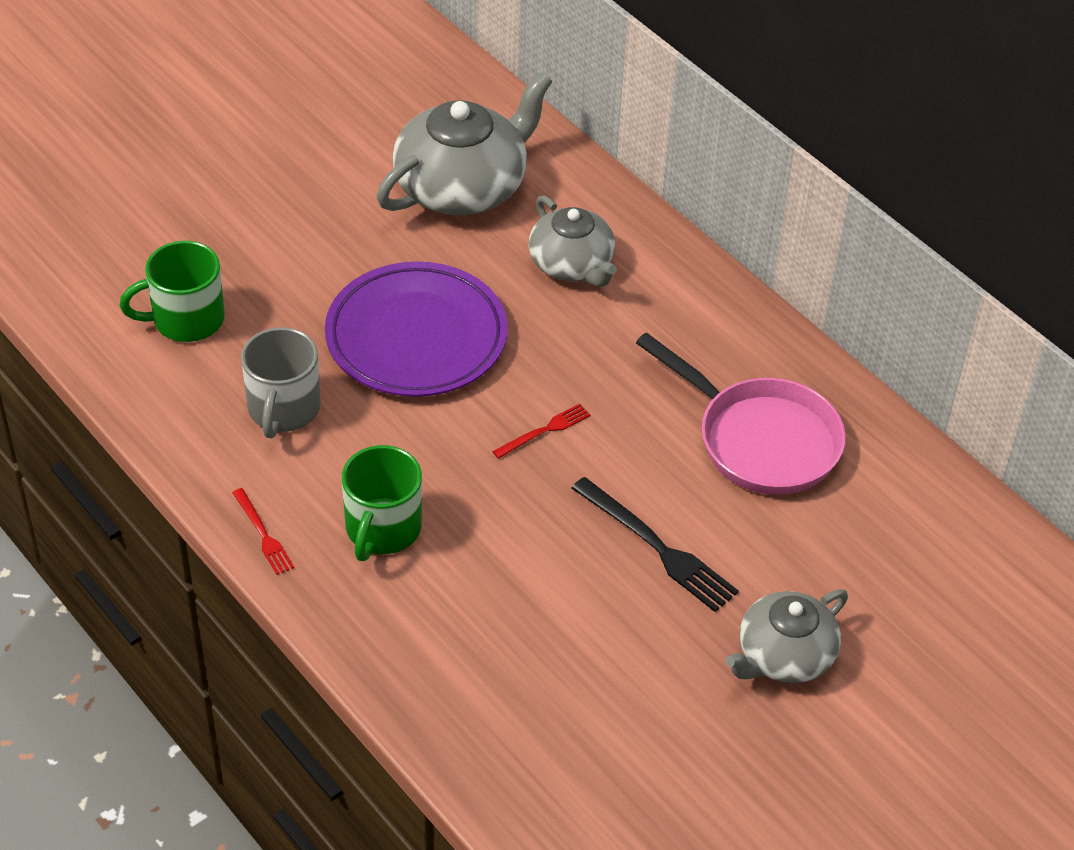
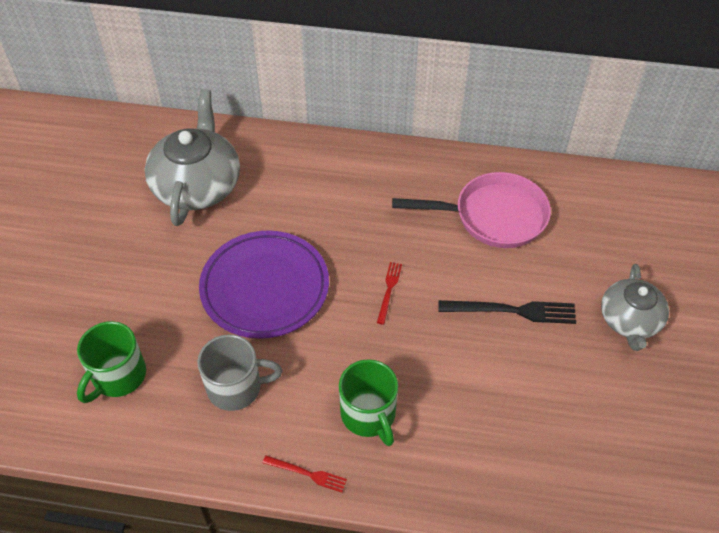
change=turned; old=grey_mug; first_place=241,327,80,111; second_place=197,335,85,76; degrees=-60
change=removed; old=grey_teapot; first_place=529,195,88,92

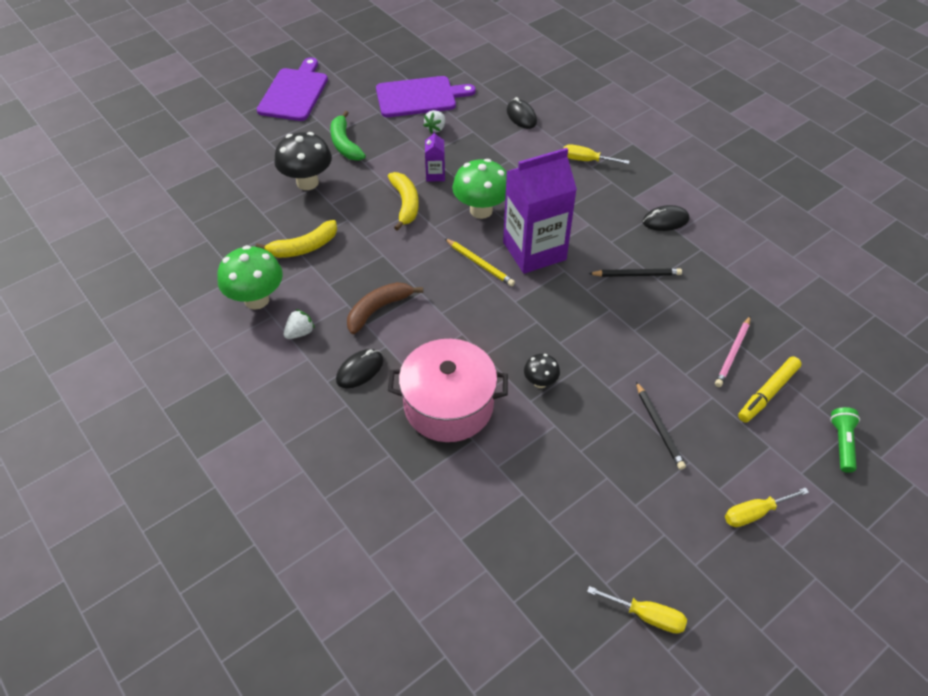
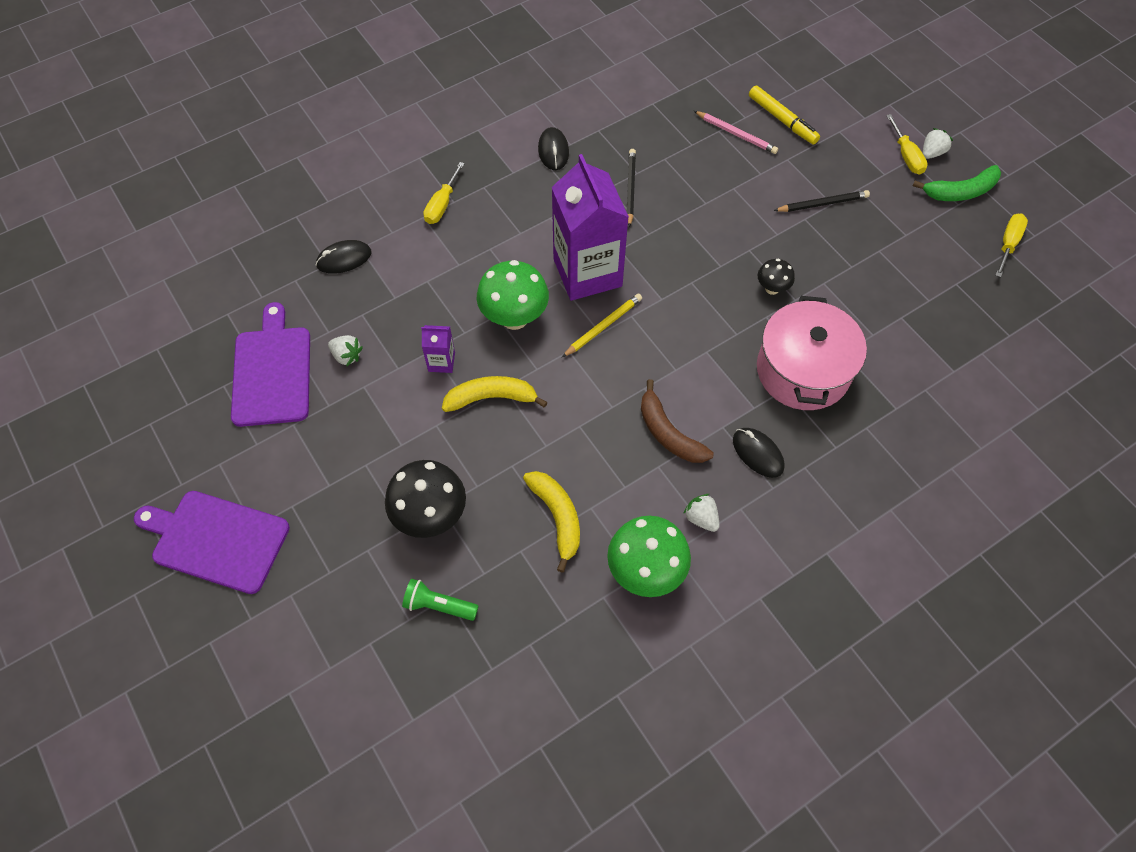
change=moved; old=green_flashlight; first_place=830,407,30,66; second_place=402,579,77,42
change=moved; old=green_banana; first_place=330,111,36,50; second_place=913,165,88,36
change=added; new=white_strawberry; second_place=923,128,30,31

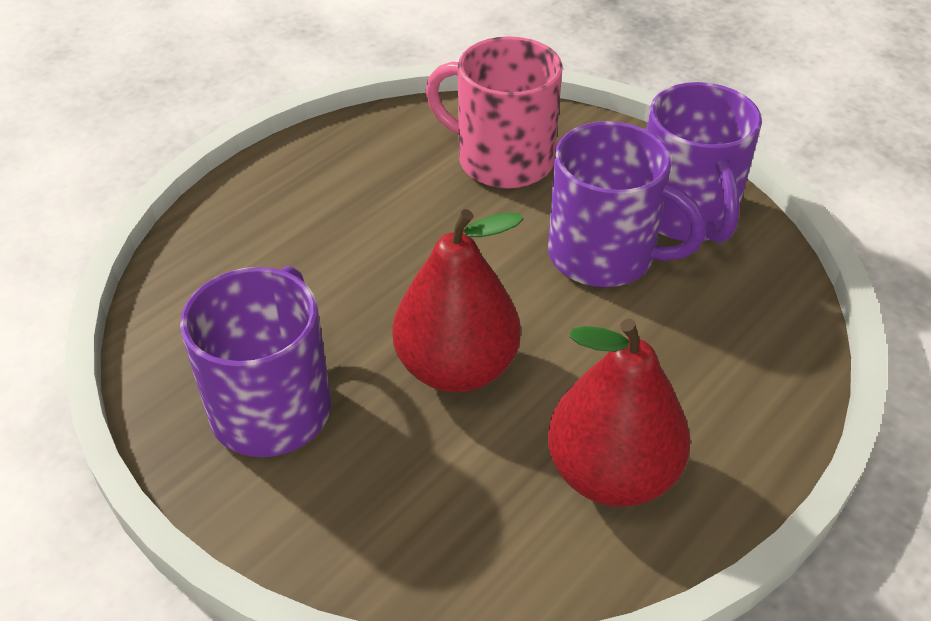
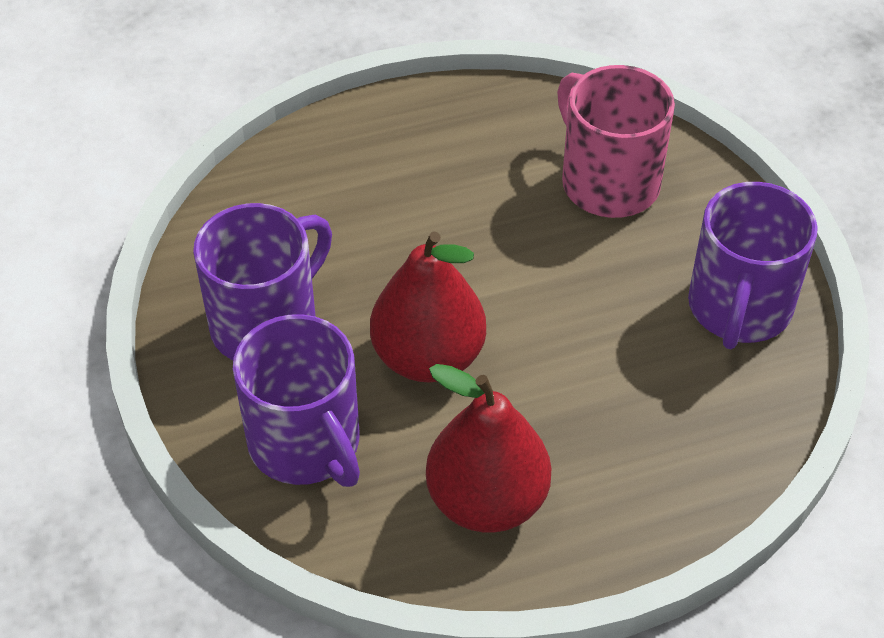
change=moved; old=purple_mug; first_place=548,121,158,166; second_place=233,314,127,173

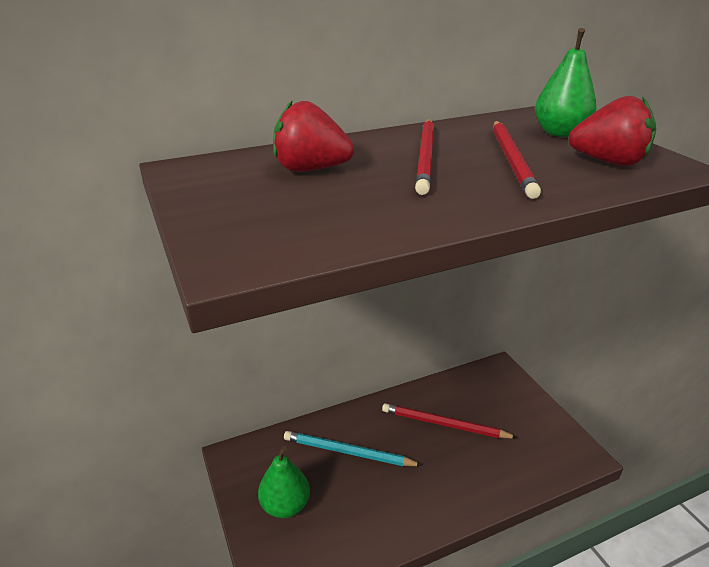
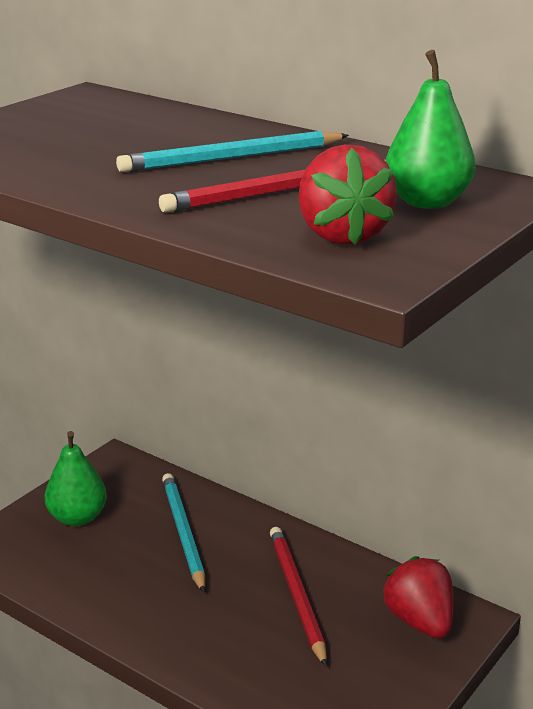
change=recoloured; old=red_pencil; new=turquoise_pencil; first_place=415,119,19,76; second_place=116,131,233,41
change=moved; old=red_strawberry; first_place=273,100,81,72; second_place=382,556,71,83

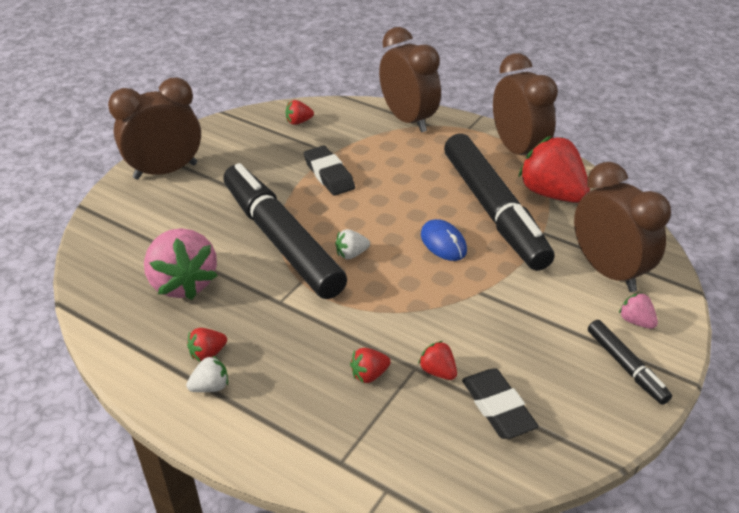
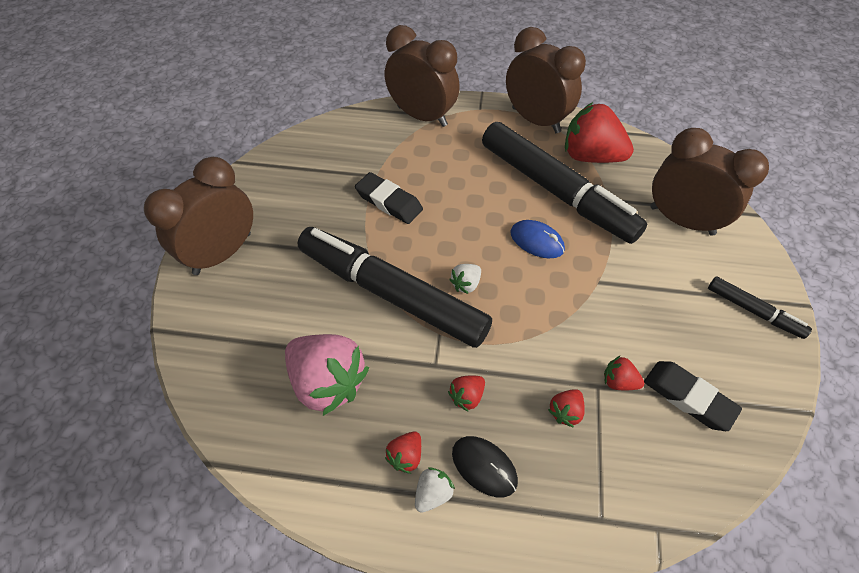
change=moved; old=red_strawberry; first_place=286,100,28,25; second_place=448,376,37,35
change=added; new=black_mouse; second_place=452,436,66,61
change=removed; old=pink_strawberry; first_place=619,292,39,37

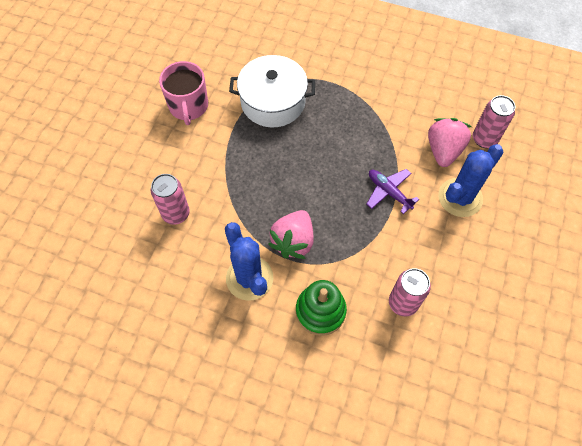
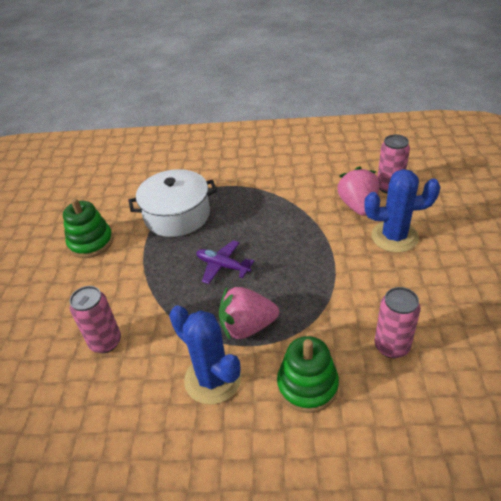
change=replaced; old=pink_mug; new=green_stacking_toy; first_place=159,61,49,64; second_place=63,198,51,60
change=moved; old=purple_plane; first_place=367,169,52,45; second_place=196,240,58,44
change=turned; old=pink_strawberry; first_place=268,210,45,49; second_place=219,287,60,53; degrees=75
change=turned; old=blue_cactus; first_place=438,144,65,73; second_place=364,169,77,84; degrees=60

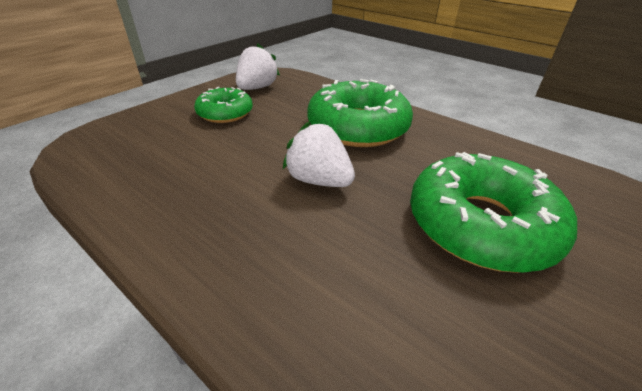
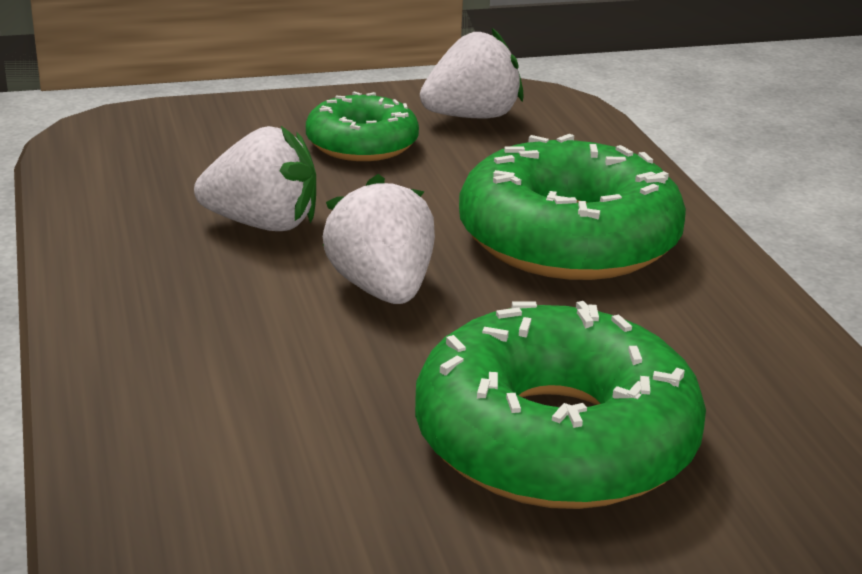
change=added; new=white_strawberry; second_place=194,126,122,105

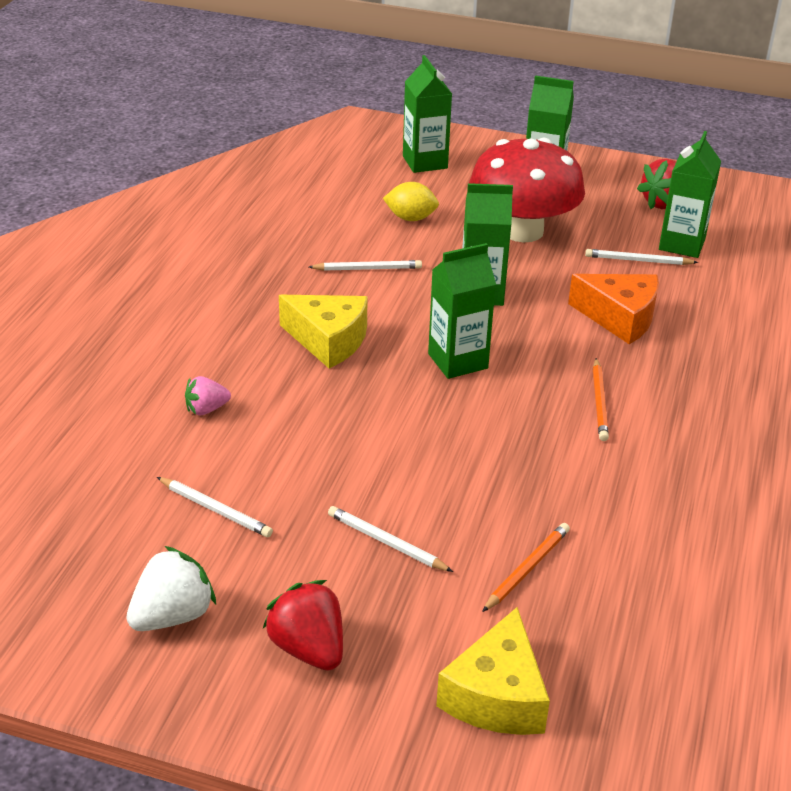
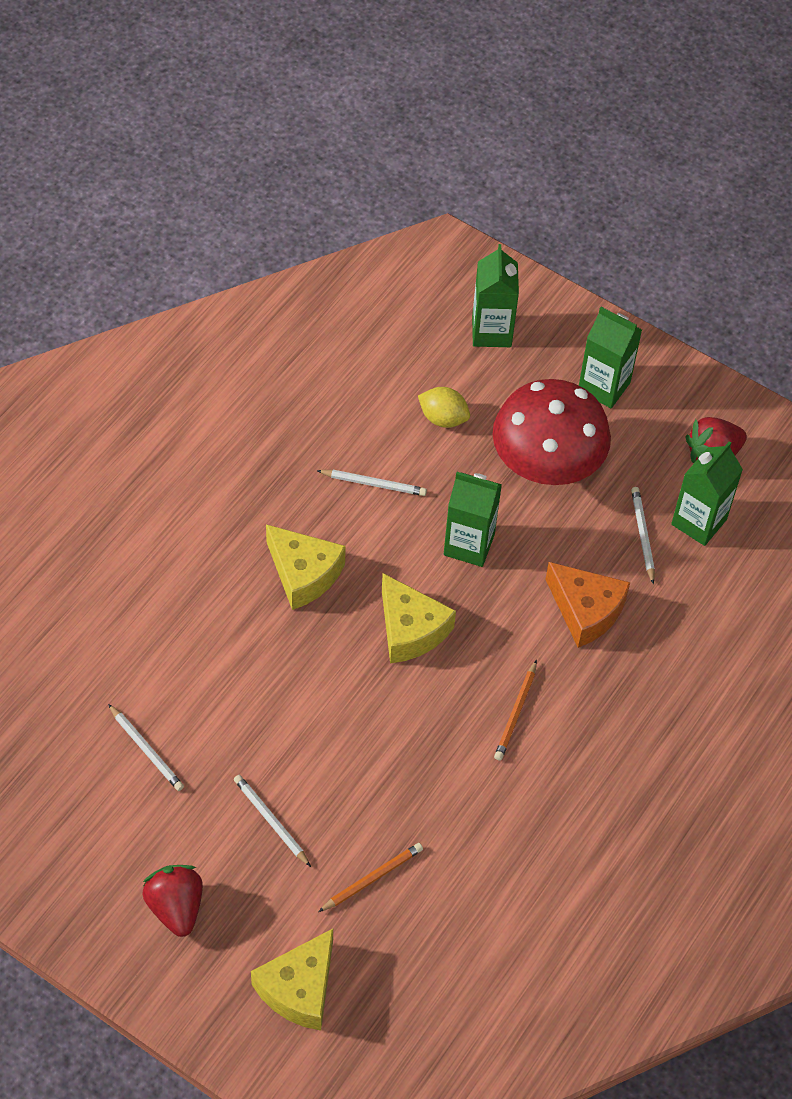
change=replaced; old=green_carton; new=yellow_cheese; first_place=428,243,68,136; second_place=382,573,74,90
change=turned; old=white_pencil; first_place=585,249,113,16; second_place=631,487,24,97; degrees=60
change=removed; old=white_strawberry; first_place=126,546,90,85
change=removed; old=pink_strawberry; first_place=185,376,46,39

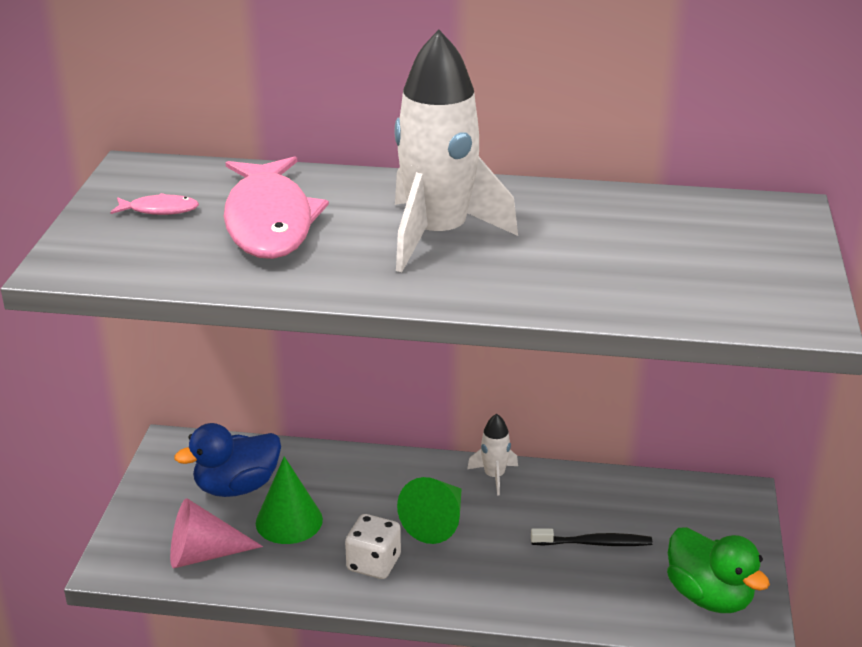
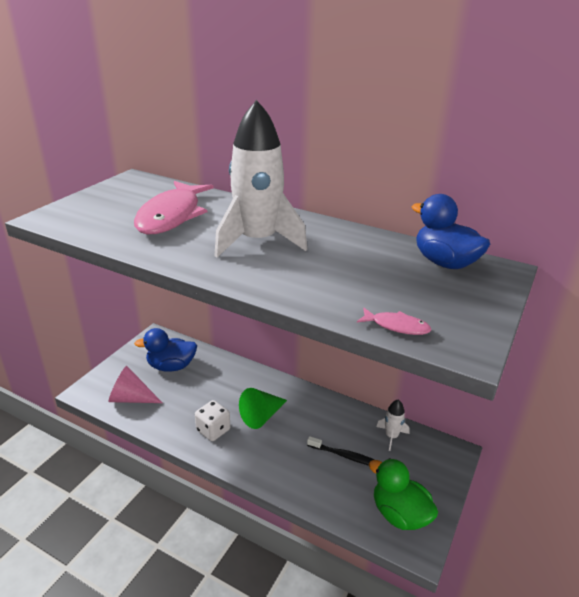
change=moved; old=pink_fish; first_place=110,193,89,22; second_place=357,308,74,27
change=turned; old=green_duck; first_place=667,527,103,86; second_place=369,458,69,72; degrees=150
change=moved; old=white_rocket; first_place=467,414,51,82; second_place=376,400,34,51
change=added; new=blue_duck; second_place=412,194,78,75
change=removed; old=green_cone; first_place=256,456,67,88

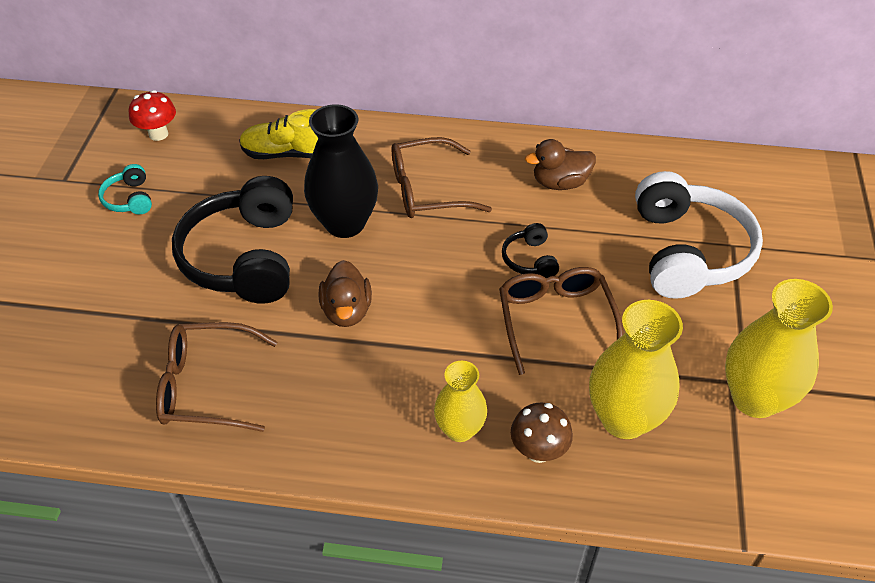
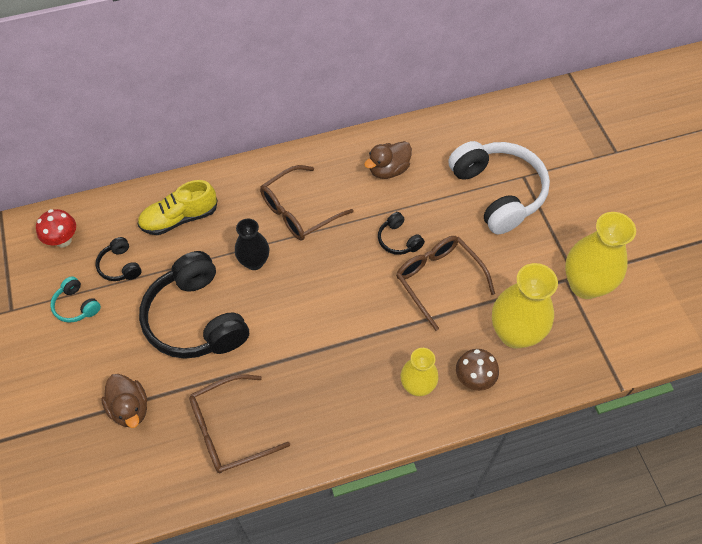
change=added; new=black_headphones; second_place=95,237,46,44
change=moved; old=brown_duck; first_place=319,260,53,67; second_place=101,374,46,54
change=resized; old=black_vase; first_place=304,104,74,134; second_place=235,218,34,52; factor=0.61

